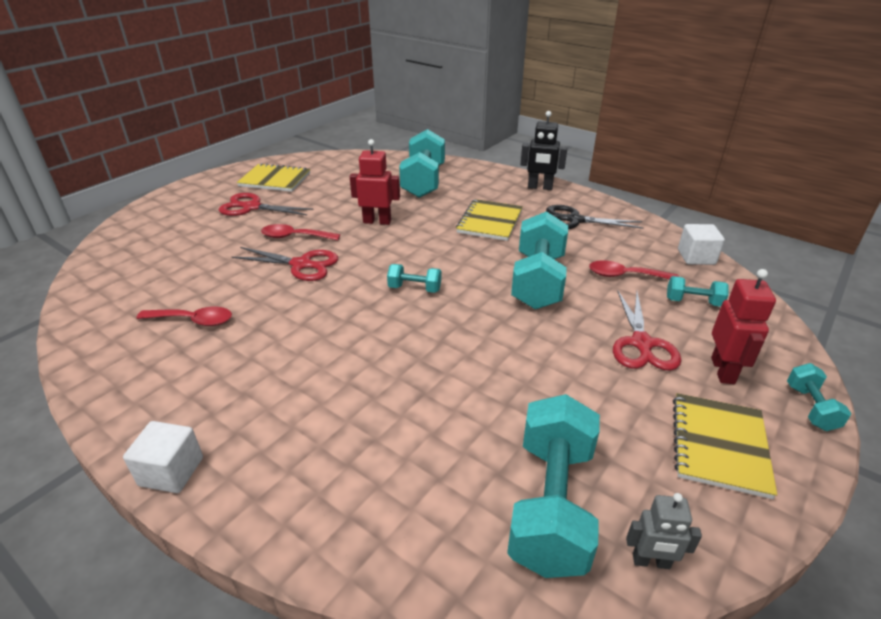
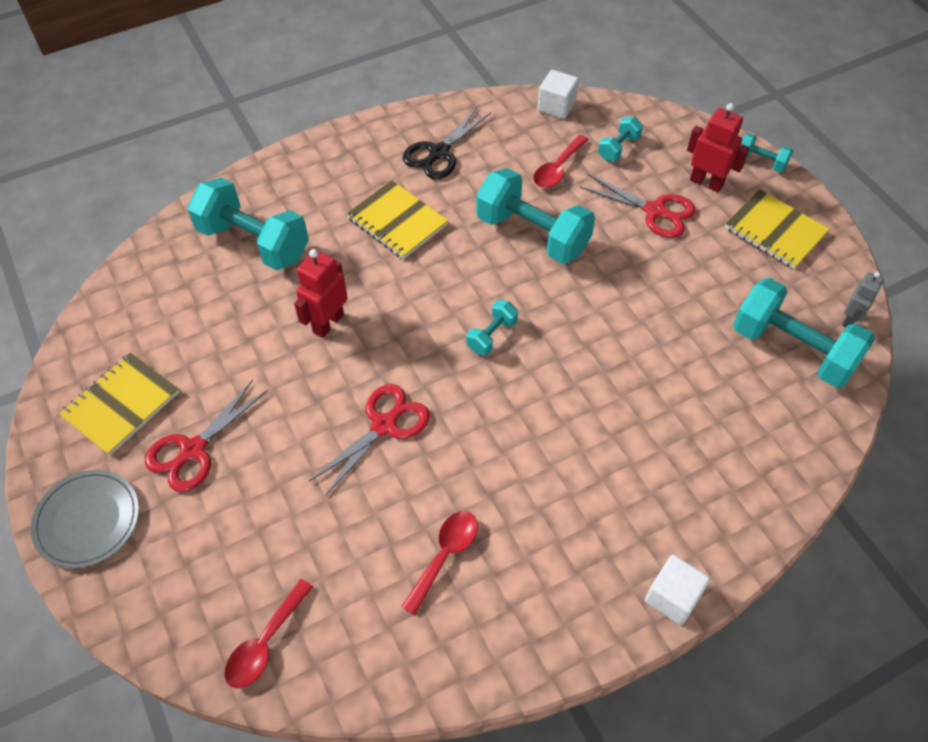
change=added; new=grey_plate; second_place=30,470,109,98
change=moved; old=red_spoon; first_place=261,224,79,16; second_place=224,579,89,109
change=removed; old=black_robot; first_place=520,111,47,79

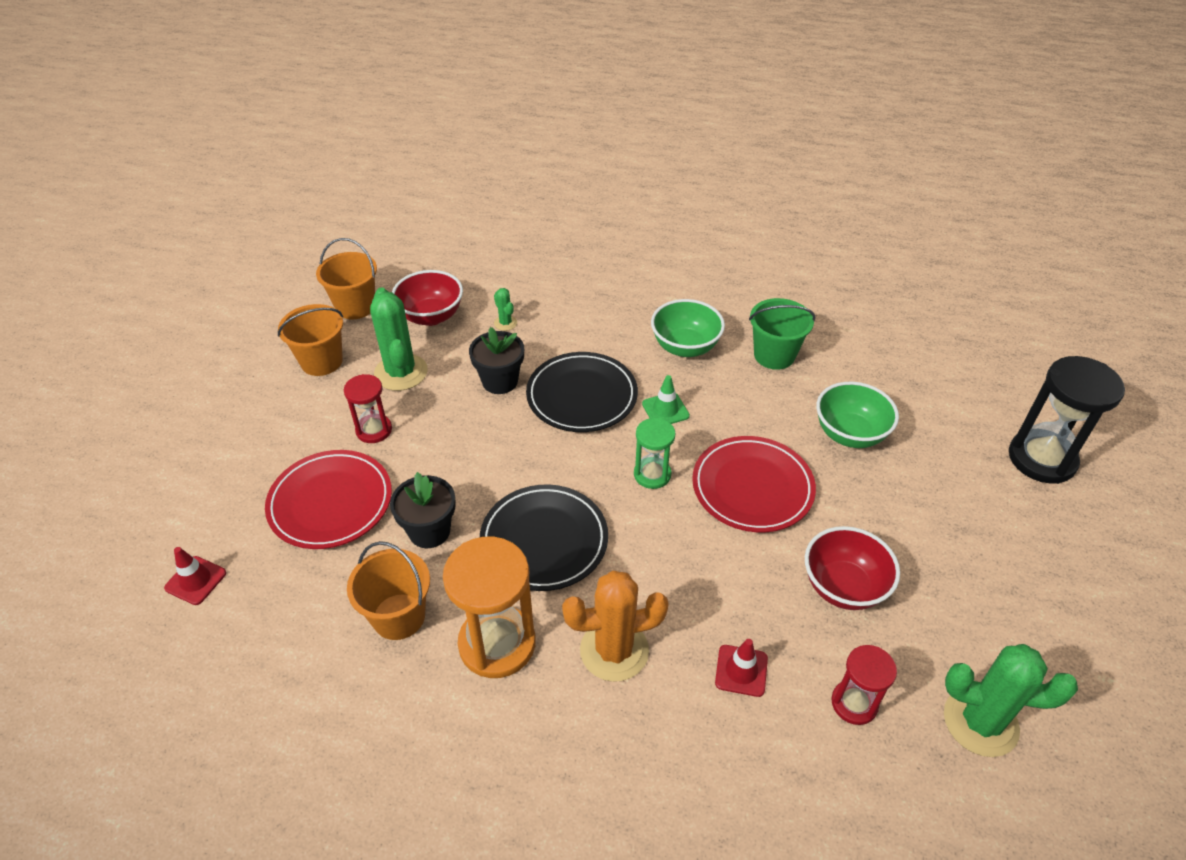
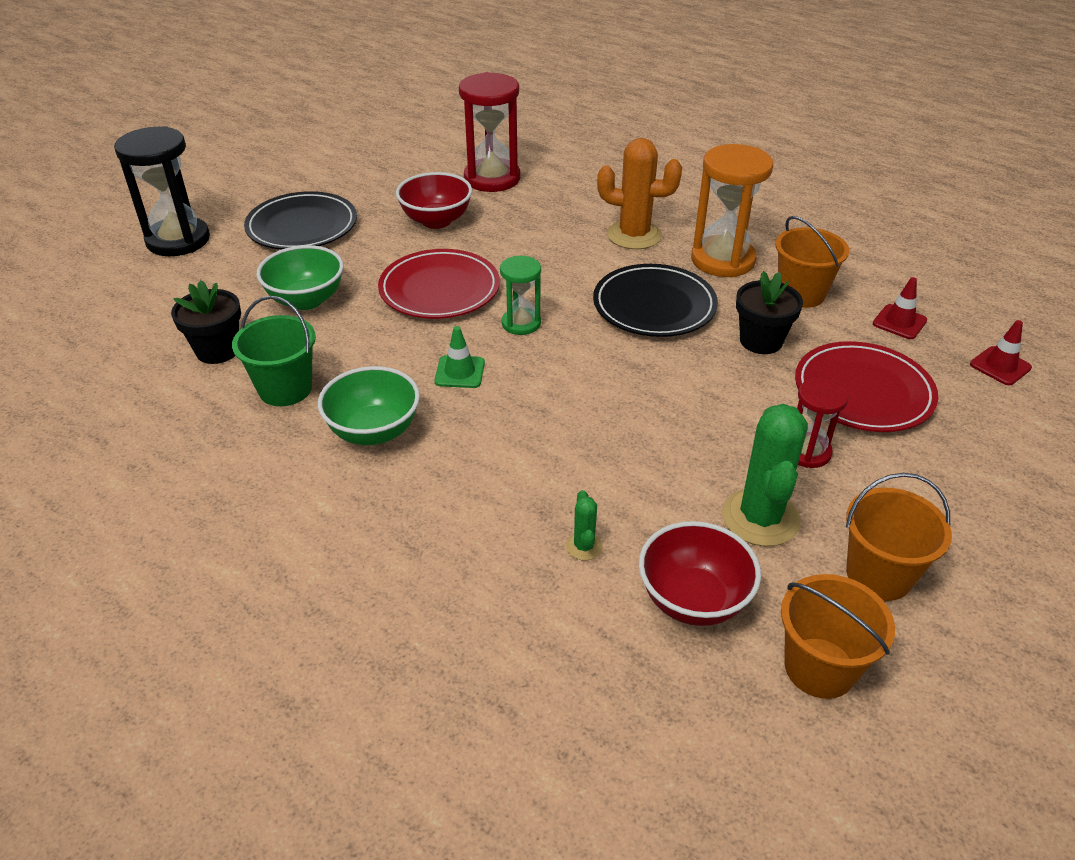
change=moved; old=black_flower_pot; first_place=469,327,55,67; second_place=171,280,70,84
change=moved; old=black_plate; first_place=526,352,112,80; second_place=244,191,113,59
change=resized; old=red_hourglass; first_place=831,645,66,80; second_place=459,72,61,120; factor=1.76
change=moved; old=red_traffic_cone; first_place=715,639,53,58; second_place=873,277,54,62
change=removed; old=green_cactus; first_place=944,644,134,113

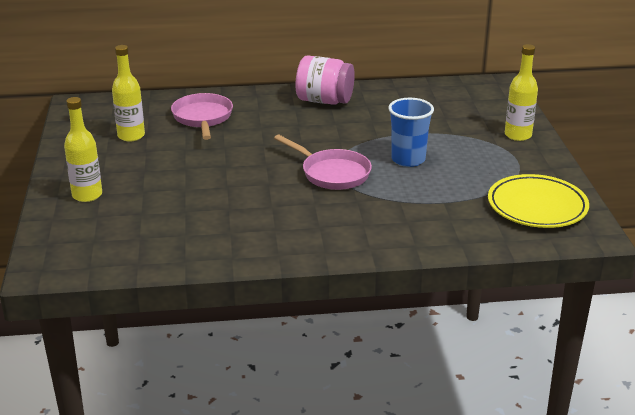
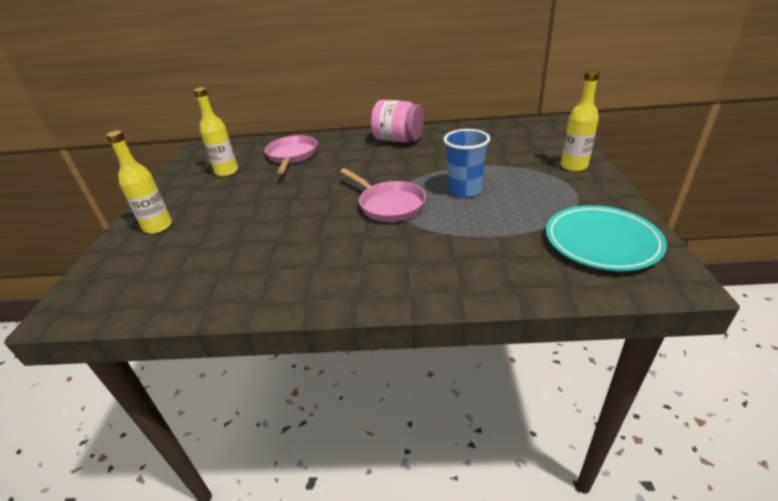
change=recoloured; old=yellow_plate; new=turquoise_plate; first_place=488,174,101,54; second_place=546,205,121,66

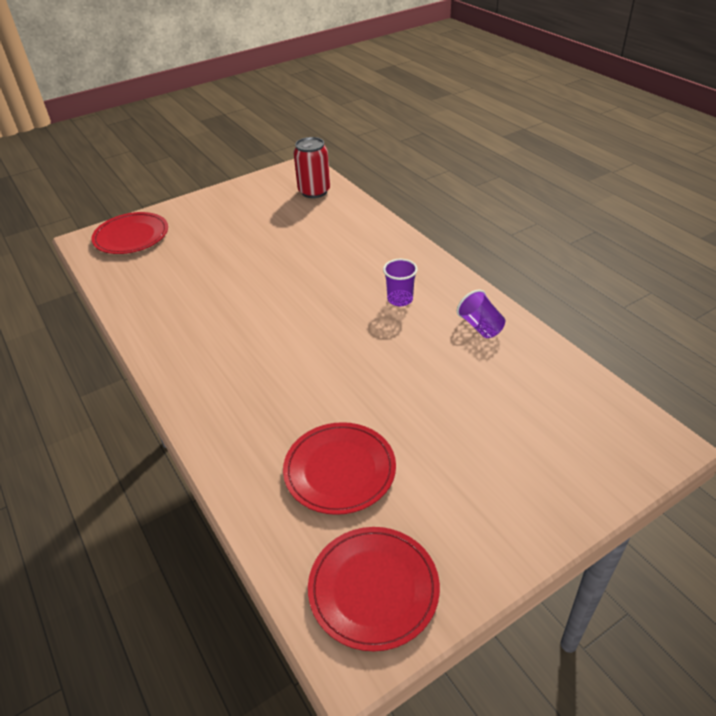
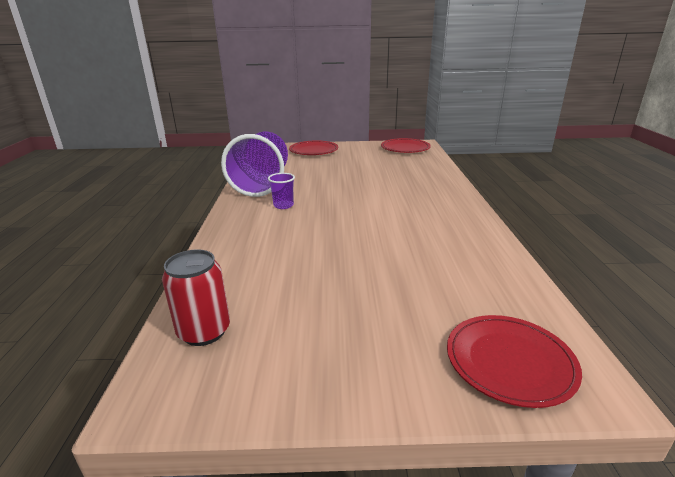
change=resized; old=purple_cup; first_place=457,289,48,49; second_place=221,132,67,65; factor=2.49
change=moved; old=red_plate; first_place=283,422,113,93; second_place=289,140,49,15

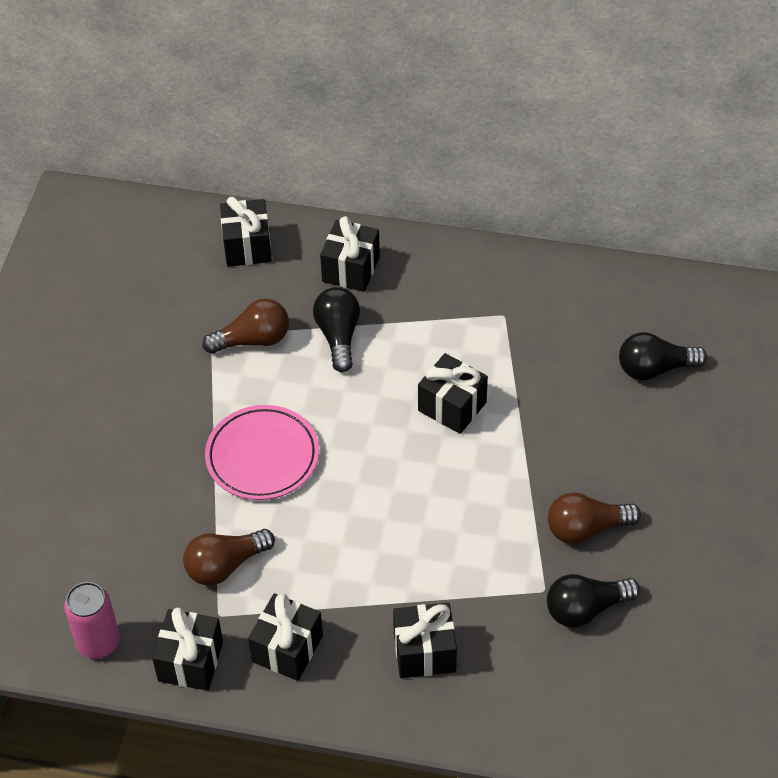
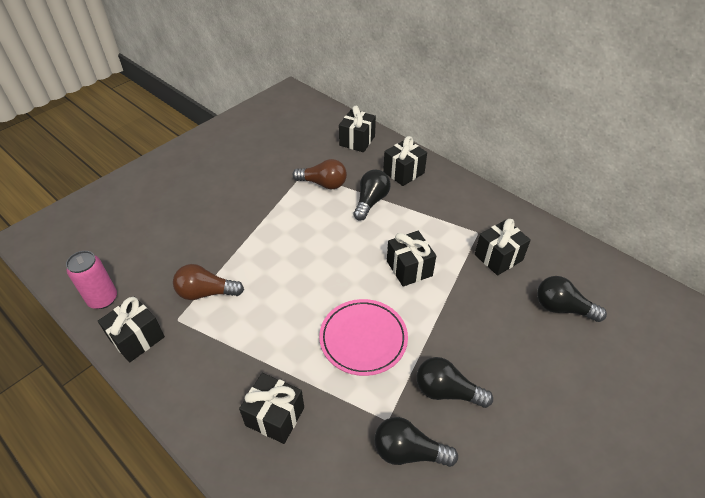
change=moved; old=pink_plate; first_place=205,405,114,95; second_place=319,299,89,77
change=recoloured; old=brown_light_bulb; new=black_light_bulb; first_place=548,492,93,52; second_place=417,357,76,51
change=moved; old=black_gift; first_place=248,593,75,88; second_place=475,219,56,57

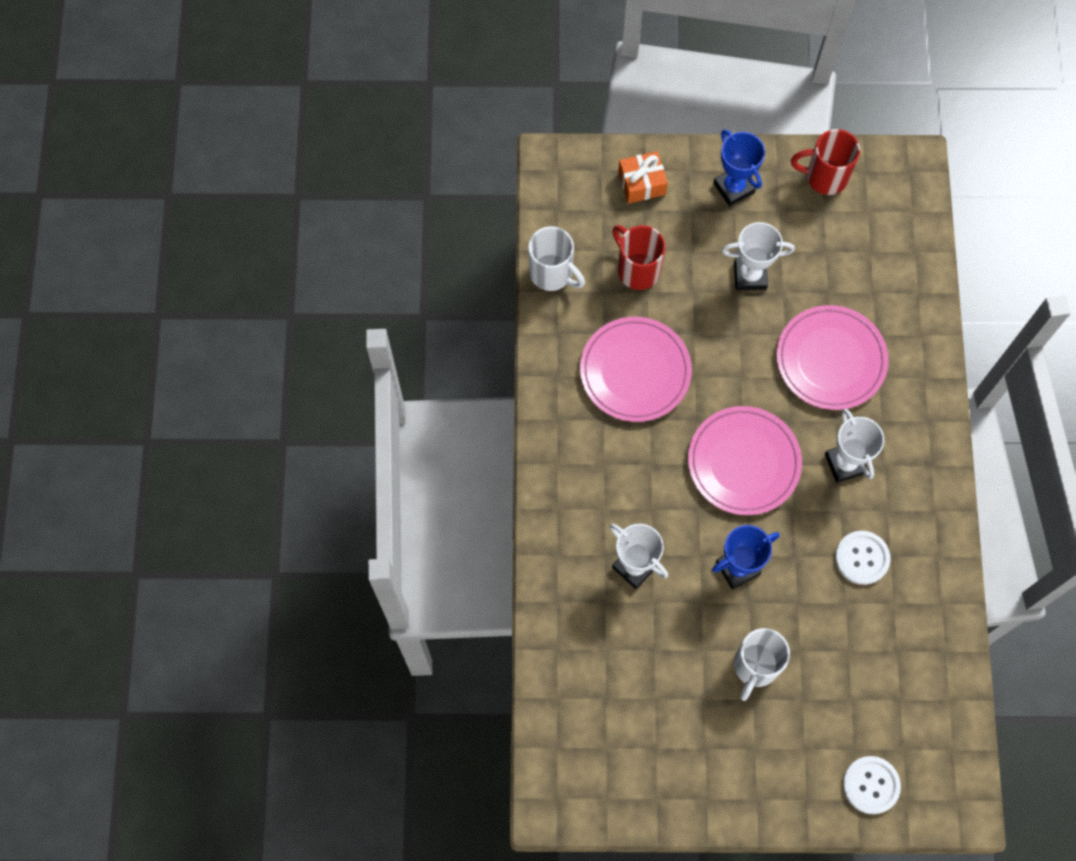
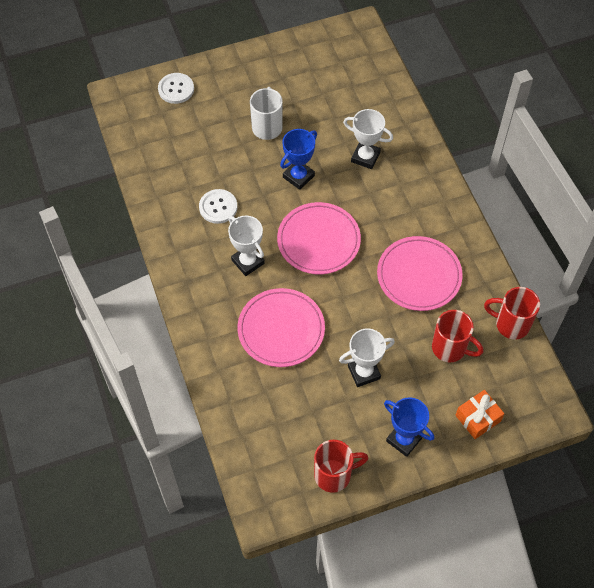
change=recoloured; old=white_mug; new=red_mug; first_place=528,226,57,65; second_place=484,287,56,52

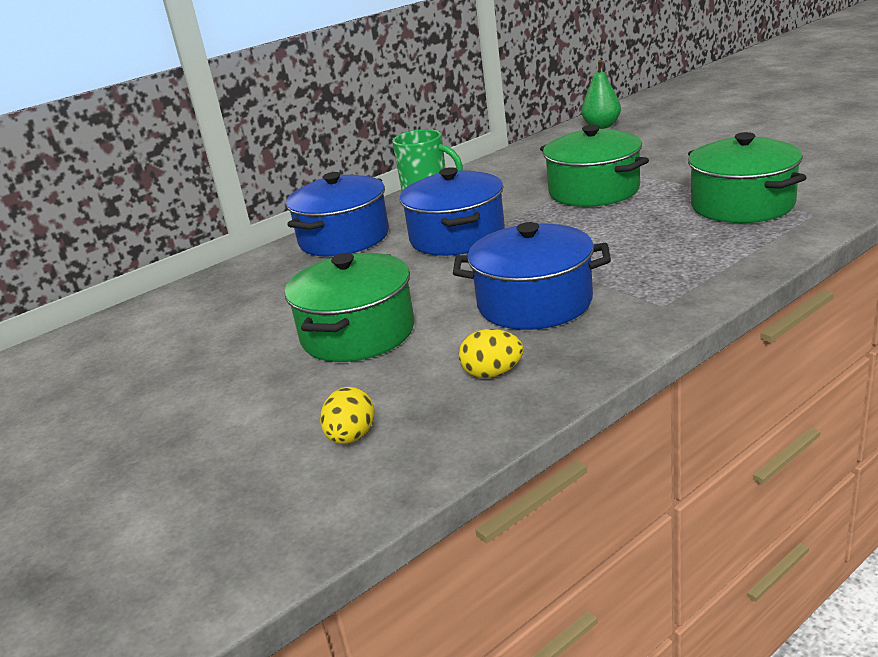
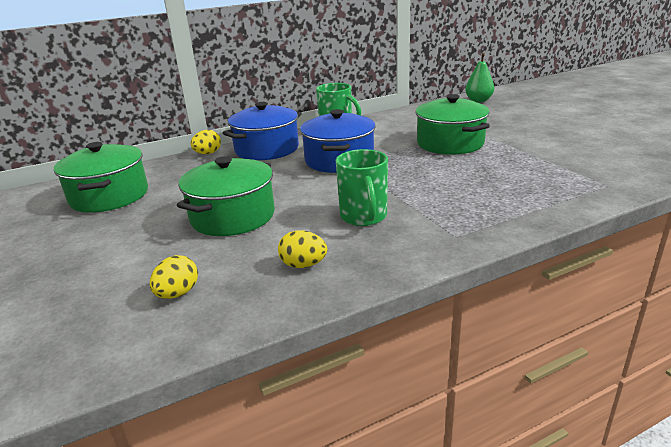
change=moved; old=green_pot; first_place=688,132,119,91; second_place=54,142,94,71
change=added; new=yellow_egg; second_place=190,130,31,24
change=replaced; old=blue_pot; new=green_mug; first_place=453,222,158,108; second_place=336,149,52,77

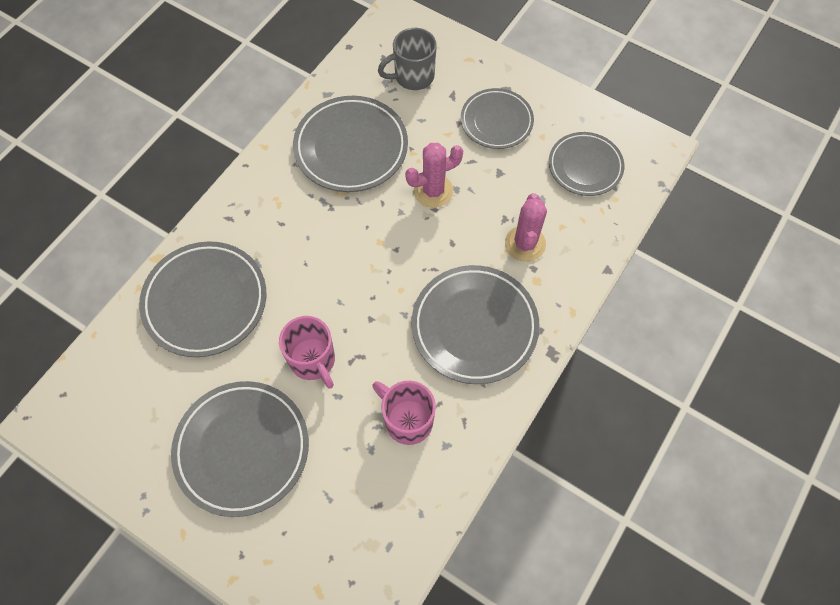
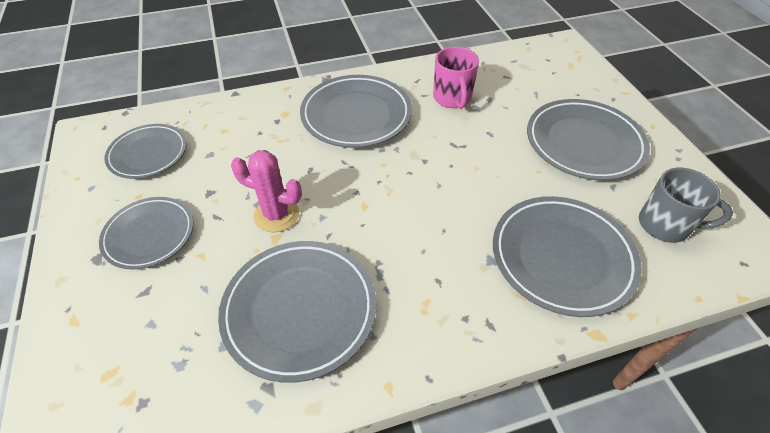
change=moved; old=grey_mug; first_place=378,28,59,62; second_place=639,168,94,75
change=removed; old=pink_mug; first_place=279,316,56,73
change=removed; old=pink_cactus; first_place=505,193,42,69

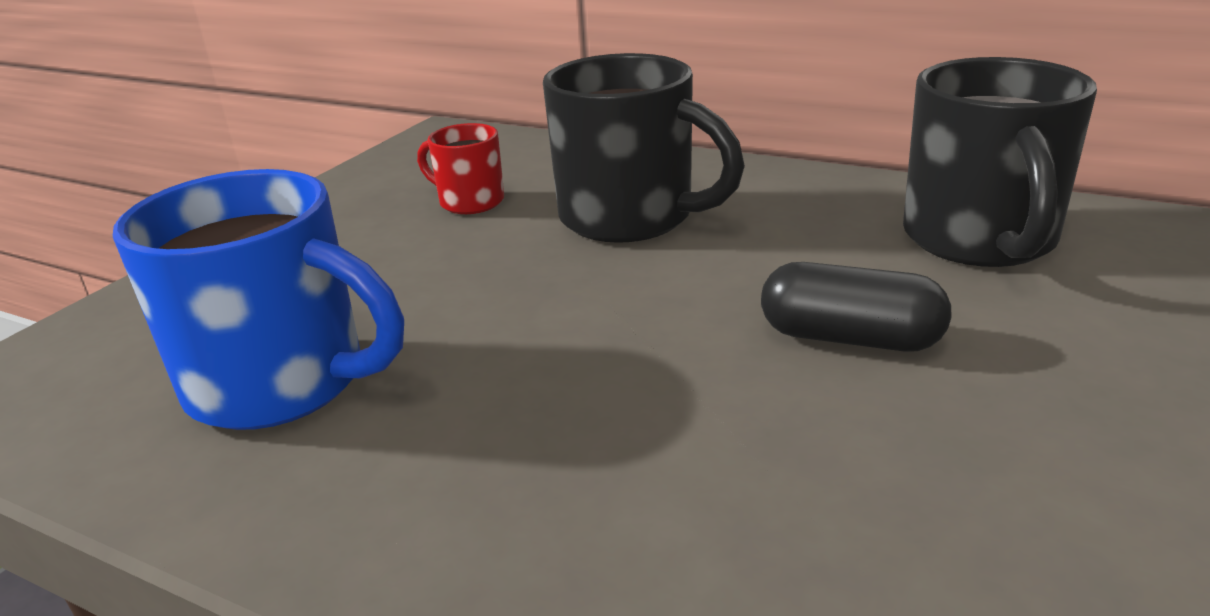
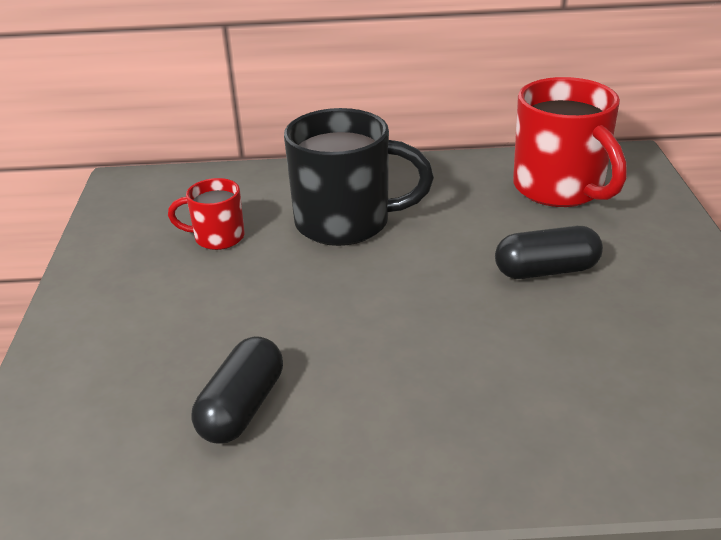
change=replaced; old=blue_mug; new=black_capsule; first_place=113,169,291,261; second_place=191,336,92,108
change=recoloured; old=black_mug; new=red_mug; first_place=903,57,194,210; second_place=513,77,114,130

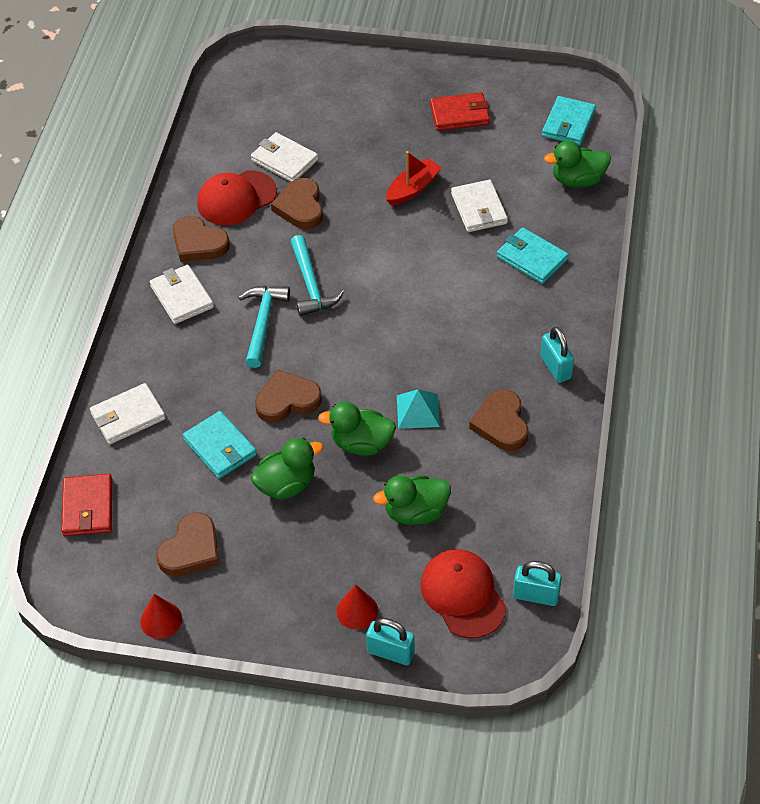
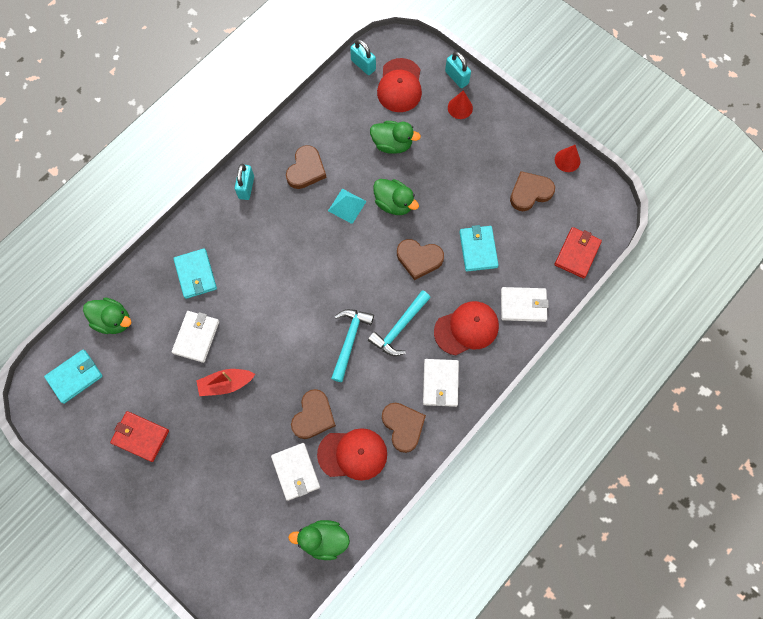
change=moved; old=green_duck; first_place=251,438,72,62; second_place=288,520,62,40
change=added; new=red_cap; second_place=434,301,65,54

